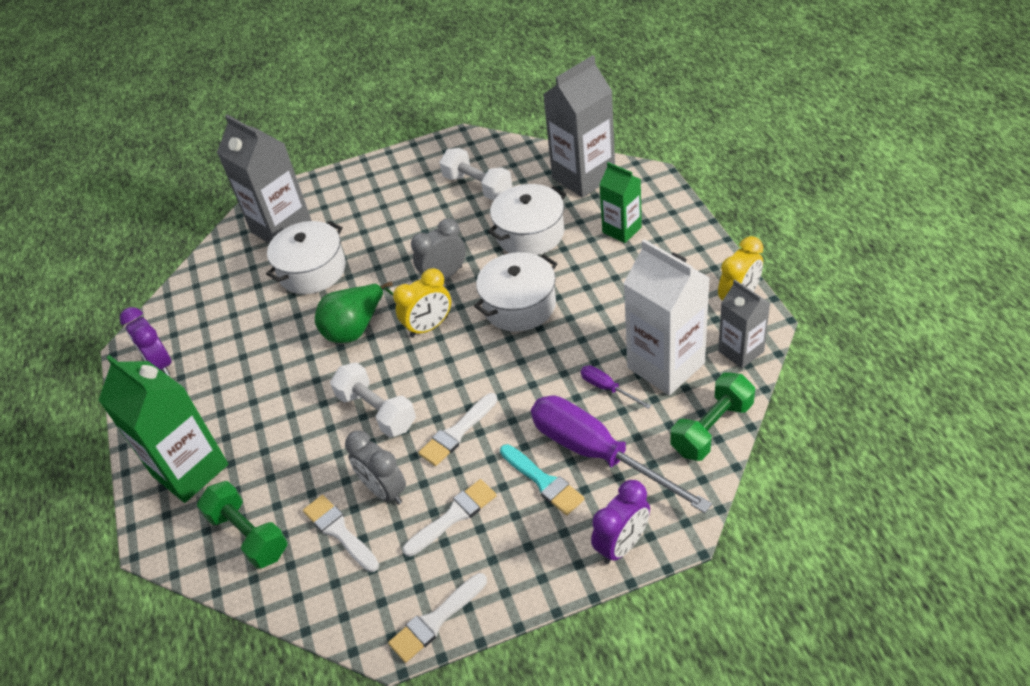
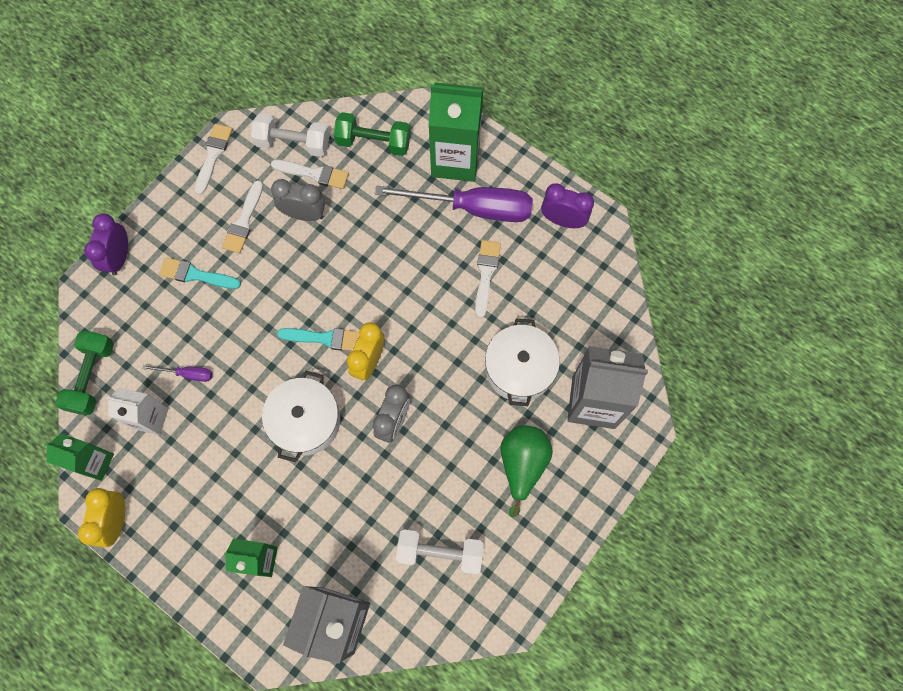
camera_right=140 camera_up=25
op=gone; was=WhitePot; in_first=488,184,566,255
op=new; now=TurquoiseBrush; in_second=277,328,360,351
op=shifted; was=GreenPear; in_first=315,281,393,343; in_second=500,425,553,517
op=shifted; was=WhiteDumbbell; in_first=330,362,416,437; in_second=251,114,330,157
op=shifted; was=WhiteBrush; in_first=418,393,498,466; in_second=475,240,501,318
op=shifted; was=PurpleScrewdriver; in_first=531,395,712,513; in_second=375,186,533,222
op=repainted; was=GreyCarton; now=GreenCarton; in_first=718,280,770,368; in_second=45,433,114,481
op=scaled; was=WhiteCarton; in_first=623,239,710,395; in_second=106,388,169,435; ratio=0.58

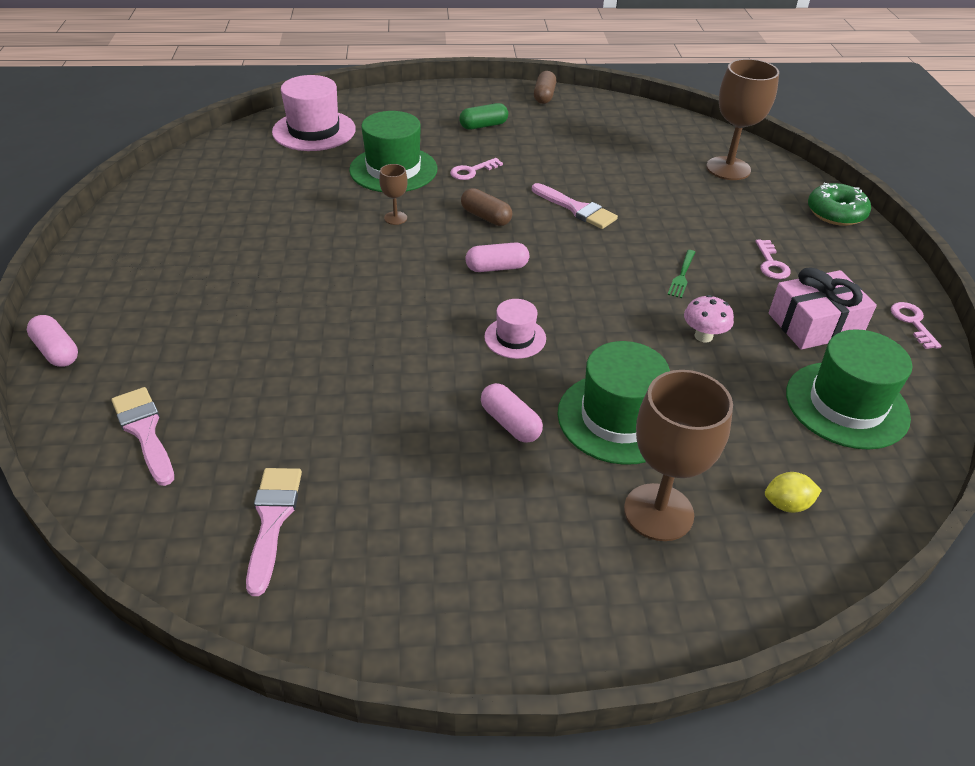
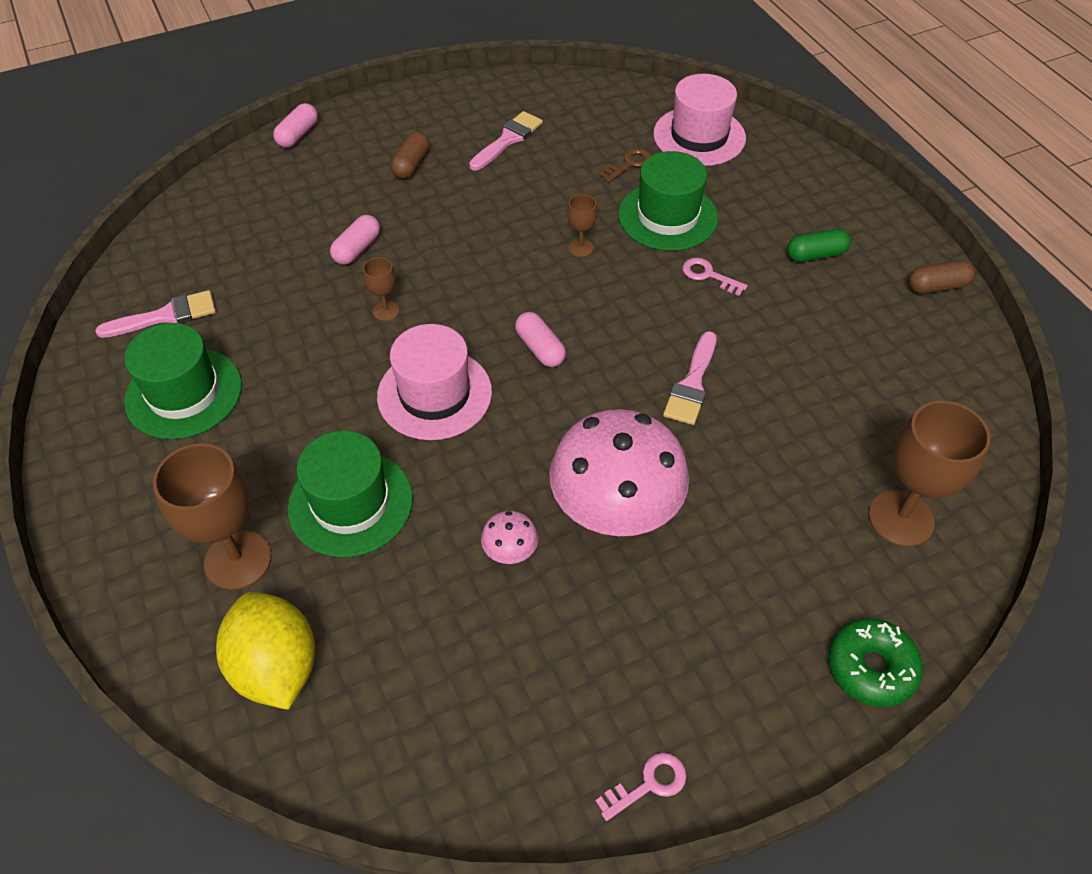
camera_right=70 camera_up=10
op=gone; was=PinkKey; in_first=755,240,791,279
op=gone; was=PinkGift; in_first=769,267,877,350
op=new; now=BrownGoblet; in_second=363,257,399,321
op=new; now=BrownKey; in_second=599,148,651,182
op=shifted; was=PinkBrush; in_first=111,387,174,486; in_second=469,111,543,170
op=shifted; was=BrownCapsule; in_first=461,188,512,226; in_second=391,131,430,179
op=shifted; was=PinkCapsule; in_first=481,383,543,443; in_second=330,215,380,265
op=shifted; was=GreenHat; in_first=786,329,912,450; in_second=124,323,242,439
op=swapped; was=GreenFork; now=PinkMushroom; in_first=668,250,695,298; in_second=549,409,689,536
op=rotated; was=GreenCapsule; in_first=459,103,508,130; in_second=787,229,851,262; clockwise=-60
op=scaled; was=PinkHat; in_first=484,299,546,359; in_second=377,324,492,440; ratio=1.8
op=scaled; was=YellowLemon; in_first=765,472,822,513; in_second=216,592,315,710; ratio=2.21

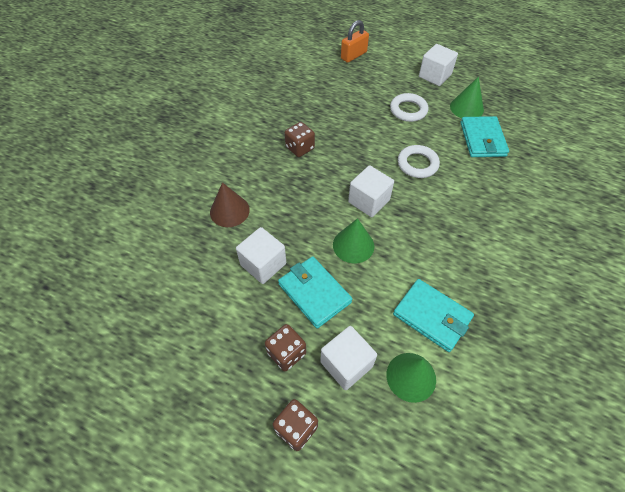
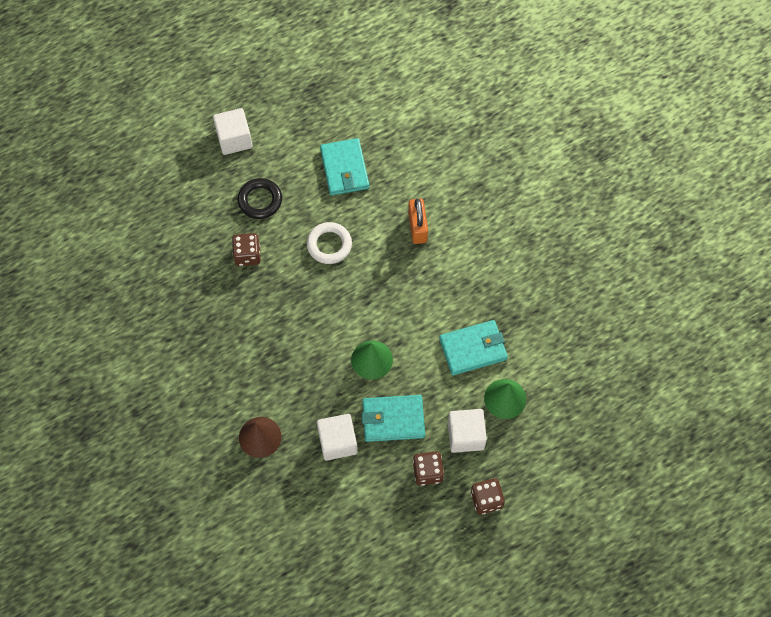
camera_right=-55 camera_up=10
op=gone; was=WhiteCube; in_first=348,165,394,217
op=gone; was=GreenCone; in_first=450,77,484,118
op=shifted; was=BrownDice; in_first=285,122,315,157; in_second=232,233,261,266
op=shifted; was=OrangePadlock; in_first=341,20,369,63; in_second=408,199,428,244
op=repainted; was=WhiteRing; now=BlackRing; in_first=390,93,428,122; in_second=238,178,282,219
op=rotated; was=TurquoiseWallet; in_first=460,116,509,157; in_second=320,138,369,196; clockwise=45

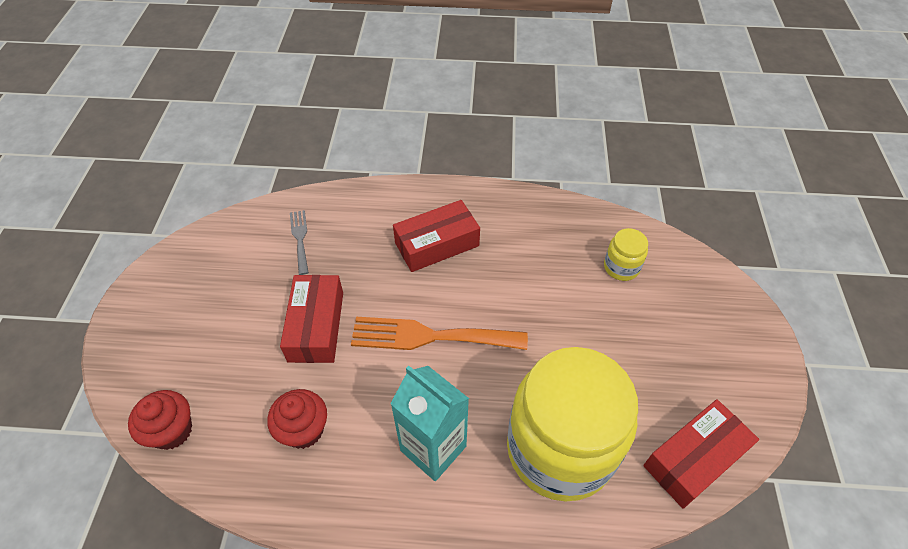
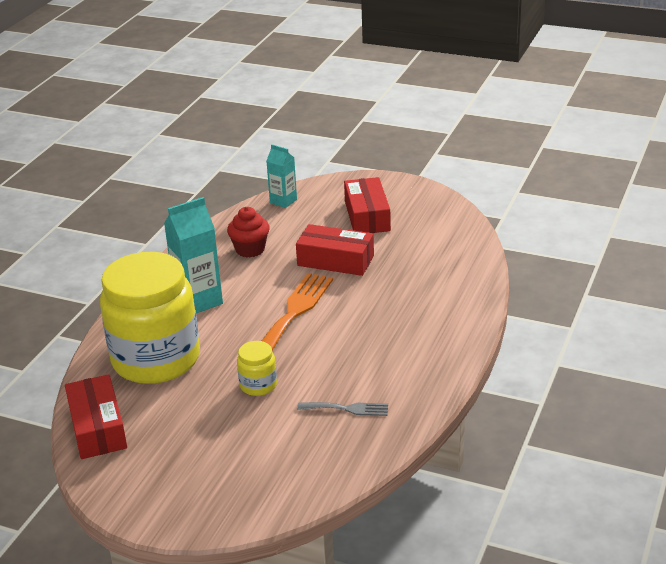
camera_right=110 camera_up=-20
op=shifted; was=GreyFork; in_first=290,210,309,275; in_second=297,402,388,416
op=shifted; was=RedBox; in_first=393,200,480,272; in_second=344,177,391,233
op=shifted; was=YellowJar; in_first=604,228,648,281; in_second=237,341,277,396
op=swapped; was=RedCupcake; now=TurquoiseCarton; in_first=128,390,192,450; in_second=266,144,297,208

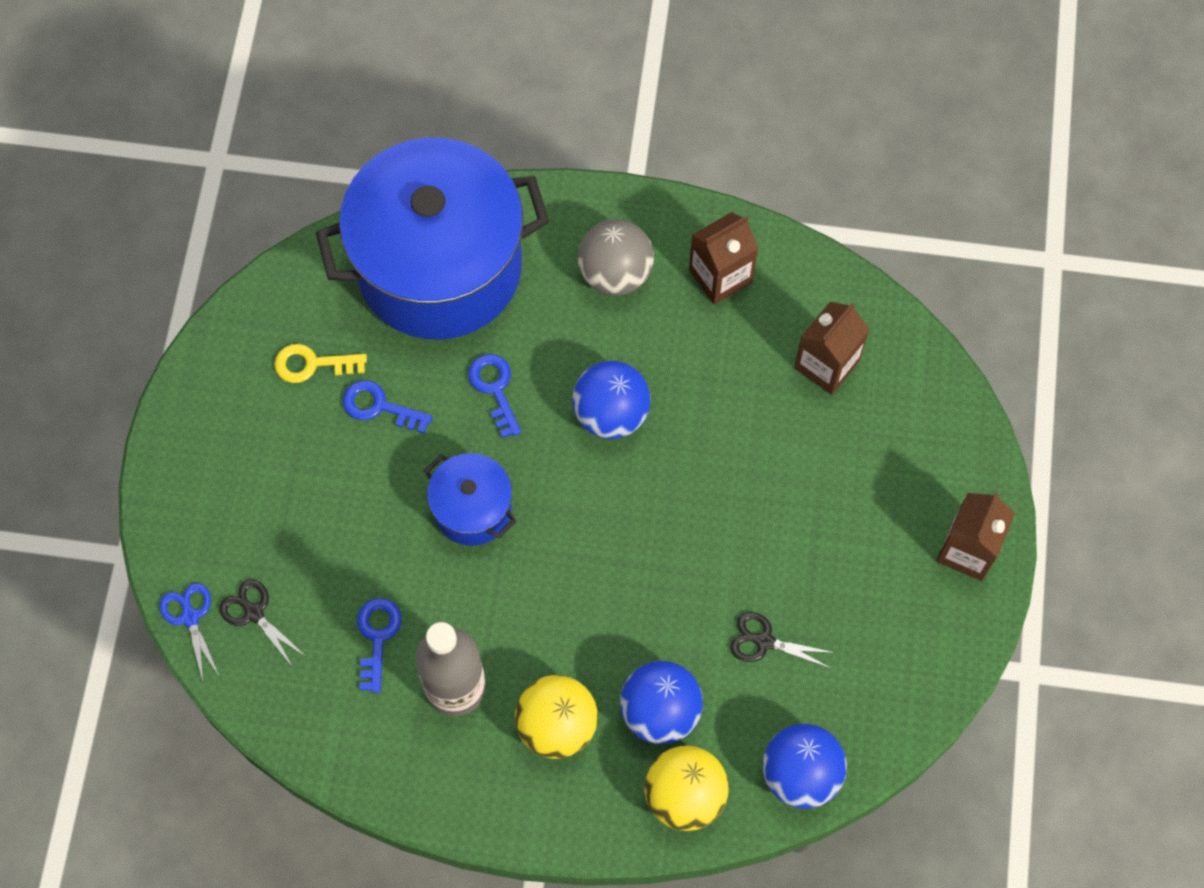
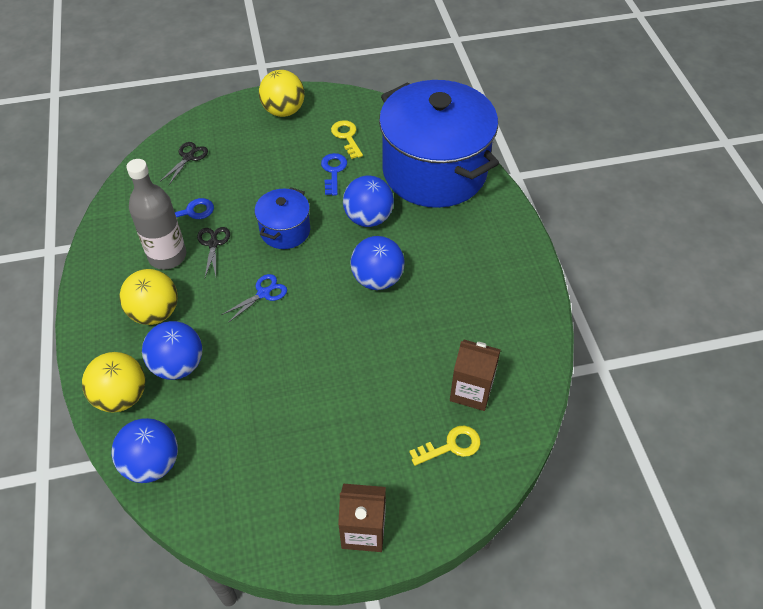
camera_right=70 camera_up=-15
op=gone; was=GreyBall; in_first=578,219,654,296
op=gone; was=BrownCarton; in_first=689,212,759,305
op=new; now=YellowBall; in_second=259,70,305,117
op=new; now=YellowKey; in_second=409,426,480,466
op=shifted; was=BlueScissors; in_first=160,583,220,681; in_second=221,274,287,323
op=shifted; was=BlackScissors; in_first=730,612,835,669; in_second=197,227,230,277
op=swapped; was=BlueKey; now=BlueBall; in_first=468,354,521,438; in_second=343,176,394,227

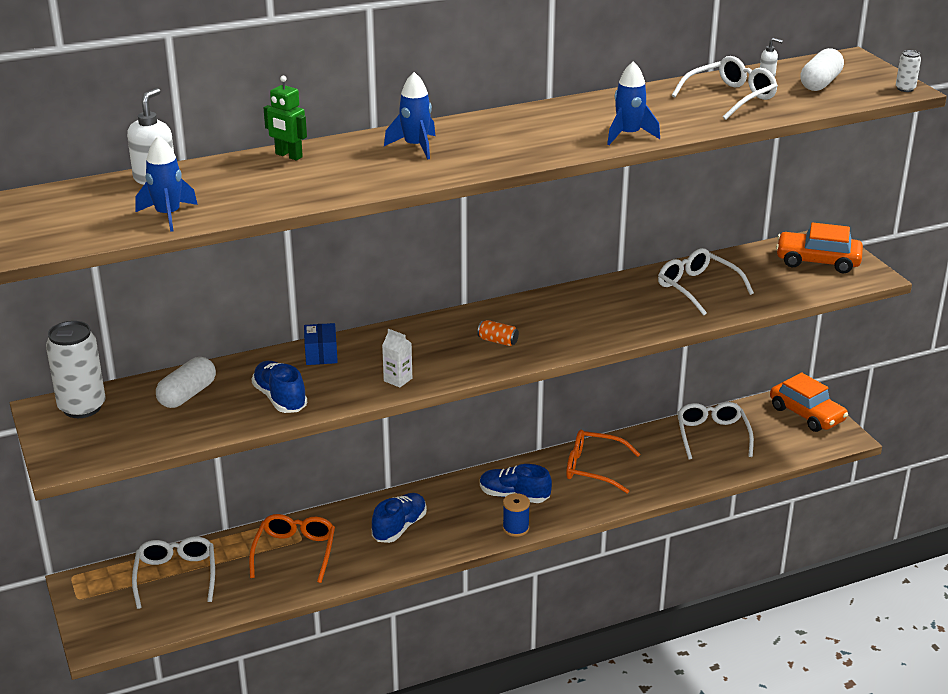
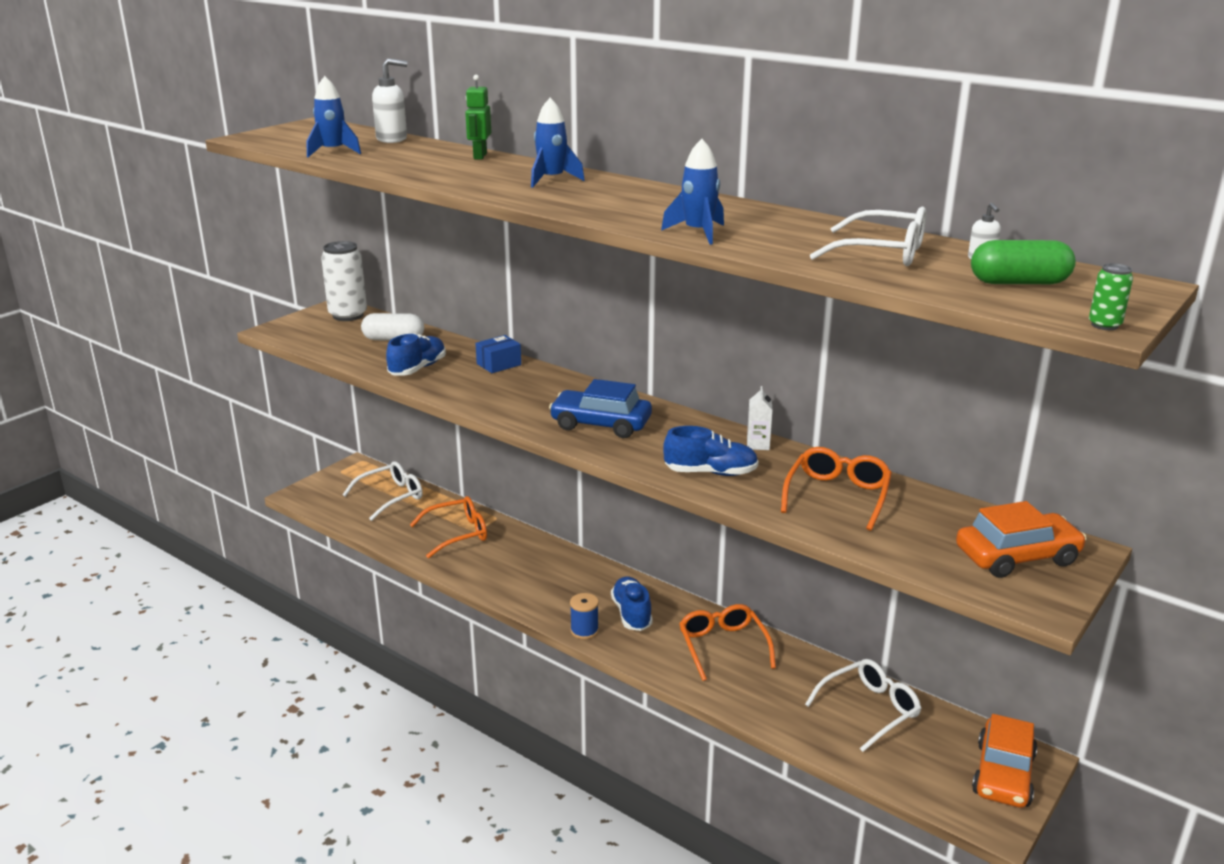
camera_right=60 camera_up=-5
op=shifted; was=BlueShoe; in_first=372,493,427,543; in_second=663,426,759,476
op=shifted; was=WhiteCarton; in_first=382,329,412,388; in_second=747,386,773,450
op=swapped; was=OrangeCan; now=BlueCar; in_first=477,320,519,346; in_second=549,379,652,438
op=repainted; was=WhiteGlasses; now=OrangeGlasses; in_first=658,248,754,316; in_second=781,447,892,531
op=repainted; was=WhiteCapsule; now=GreenCapsule; in_first=800,48,844,91; in_second=971,240,1076,284
op=repainted; was=WhiteCan; now=GreenCan; in_first=896,50,921,92; in_second=1089,263,1133,330
op=rotated; was=OrangeCar; in_first=776,222,863,273; in_second=956,501,1087,578; clockwise=90

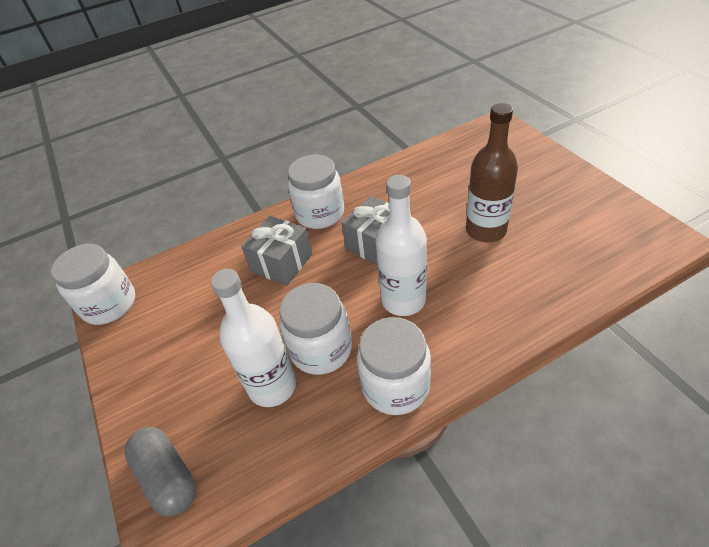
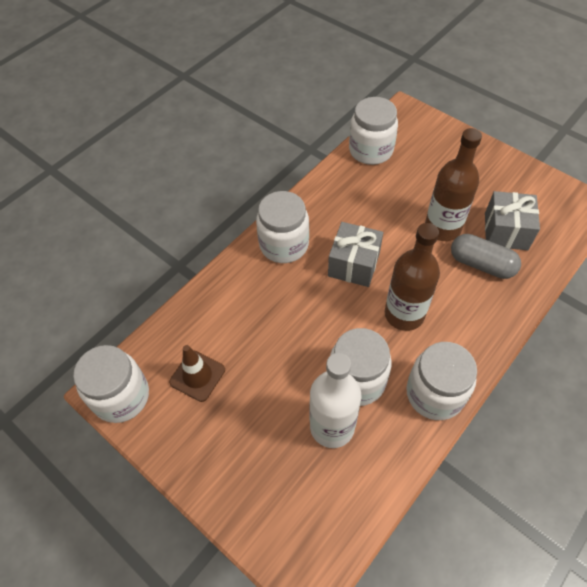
camera_right=-25 camera_up=10
op=new; now=BrownTrafficCone; in_second=169,345,225,402
op=new; now=WhiteJar; in_second=349,97,398,165
op=shifted; was=GreyCapsule; in_first=124,427,196,516; in_second=451,234,521,279
op=shifted; was=GreyGift; in_first=241,216,312,286; in_second=485,191,540,250
op=repainted; was=WhiteBottle; now=BrownBottle; in_first=376,175,427,316; in_second=385,223,440,331

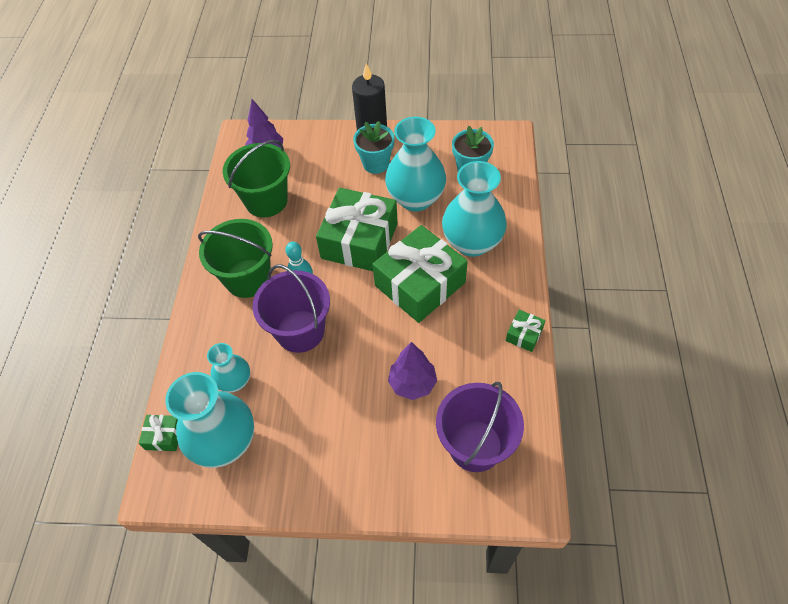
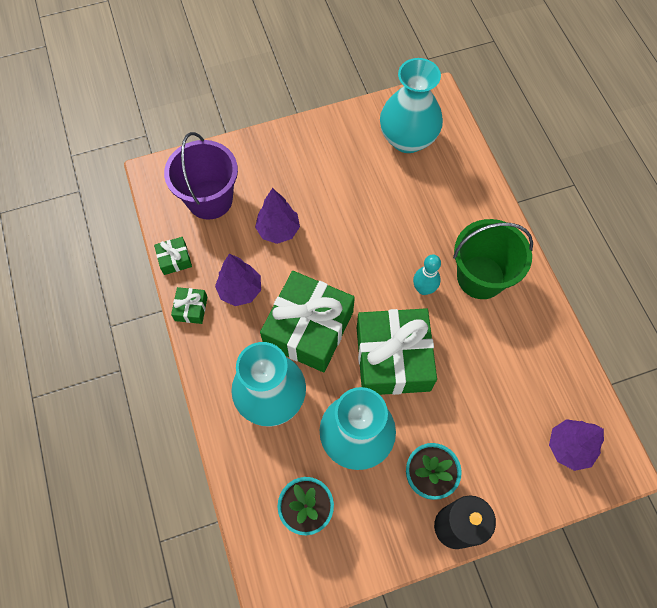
camera_right=155 camera_up=10
op=gone; was=TurquoiseVase; in_first=207,343,250,393
op=gone; was=GreenBucket; in_first=223,140,290,217
op=gone; was=PurpleBucket; in_first=252,265,330,353
op=new; now=PurpleTree; in_second=215,254,261,306
op=shifted; was=GreenGift; in_first=138,415,178,451; in_second=154,237,192,275

